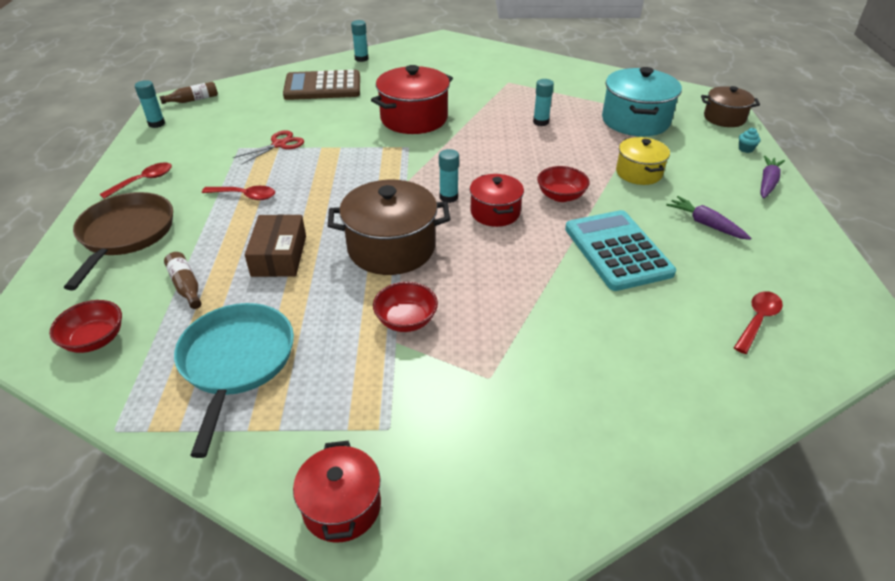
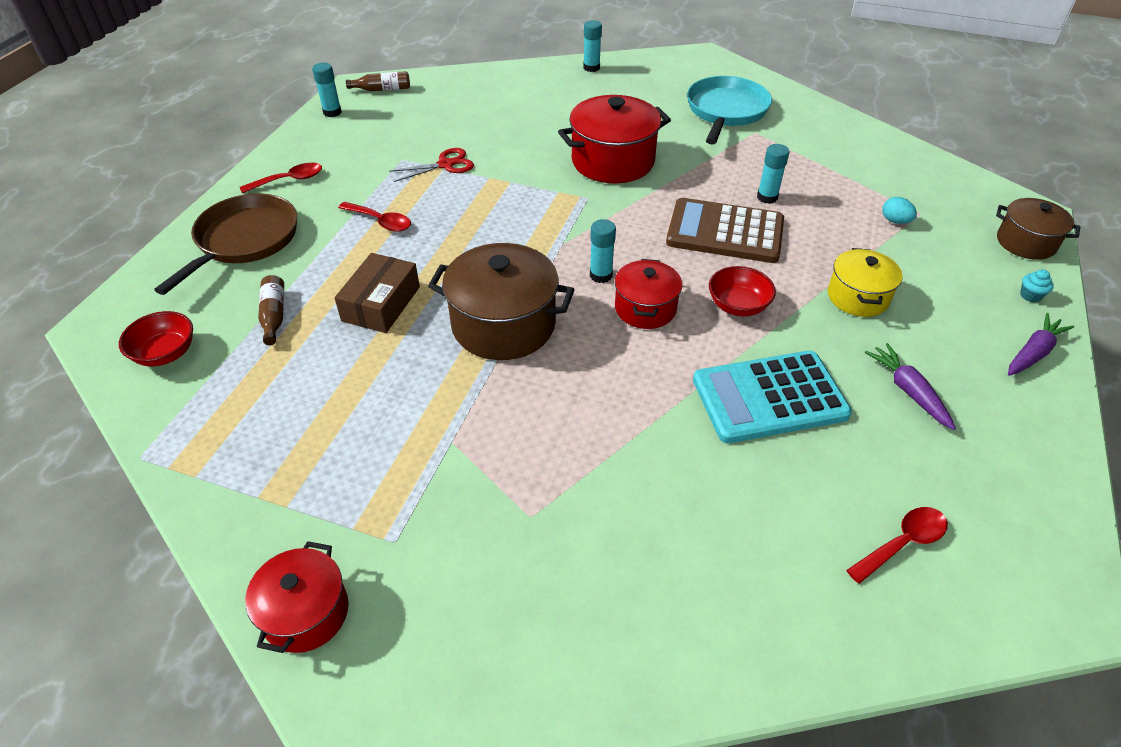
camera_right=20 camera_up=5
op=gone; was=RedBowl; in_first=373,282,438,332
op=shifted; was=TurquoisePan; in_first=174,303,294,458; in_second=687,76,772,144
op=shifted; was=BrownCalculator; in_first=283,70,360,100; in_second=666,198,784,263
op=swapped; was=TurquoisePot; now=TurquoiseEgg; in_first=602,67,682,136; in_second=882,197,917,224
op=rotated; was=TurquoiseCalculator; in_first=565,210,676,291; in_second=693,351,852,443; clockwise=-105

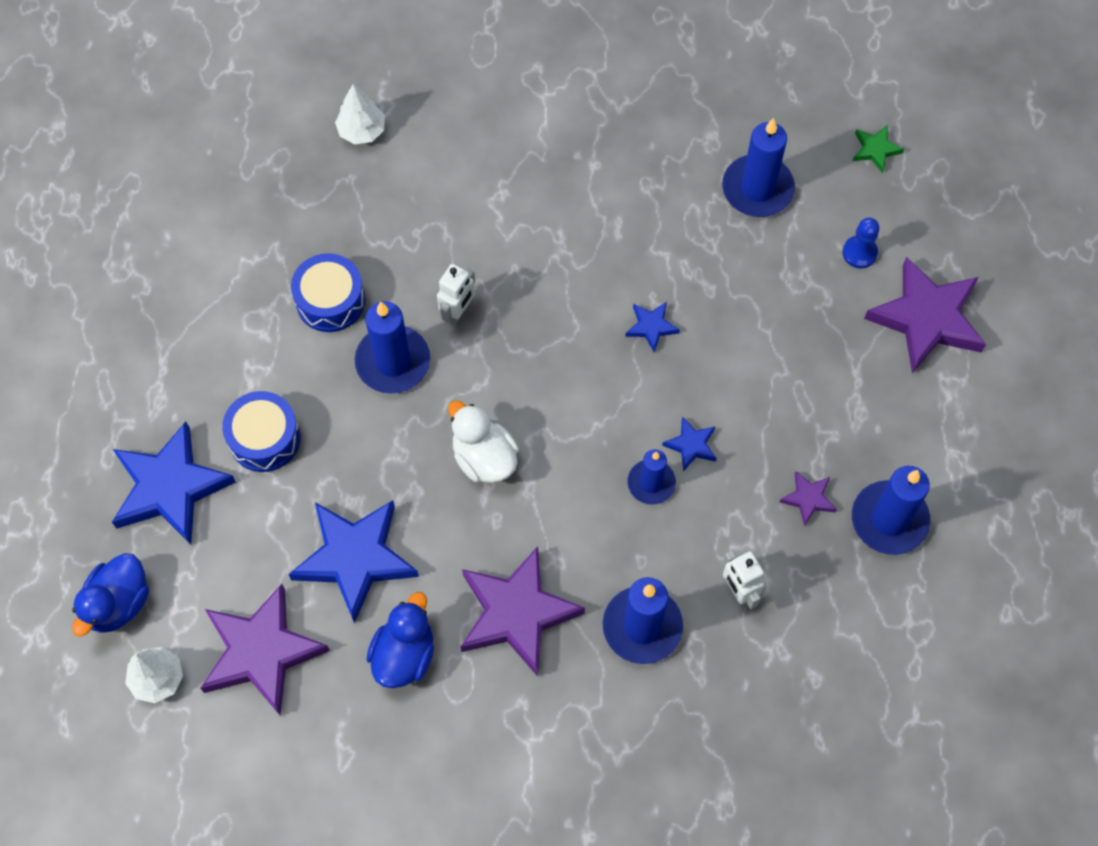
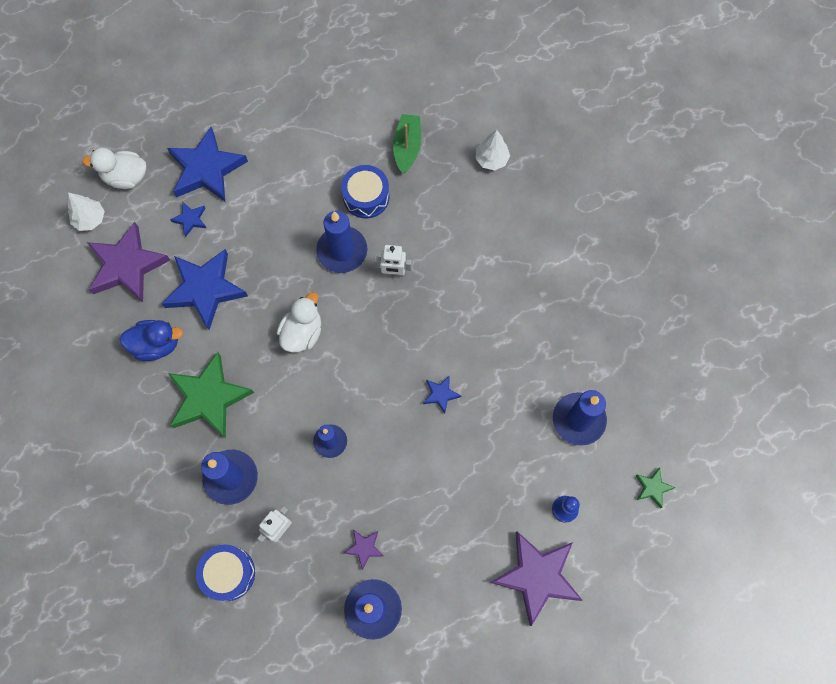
camera_right=65 camera_up=5
op=new; now=GreenBoat; in_second=393,114,421,174
op=shifted; was=BlueDrum; in_first=222,391,301,472; in_second=196,545,255,601
op=shifted; was=BlueStar; in_first=662,417,717,472; in_second=170,202,206,237
op=repainted; was=BlueDuck; now=WhiteDuck; in_first=72,553,149,636; in_second=82,148,147,189
op=repainted; was=PurpleStar; now=GreenStar; in_first=461,546,585,677; in_second=168,352,254,438

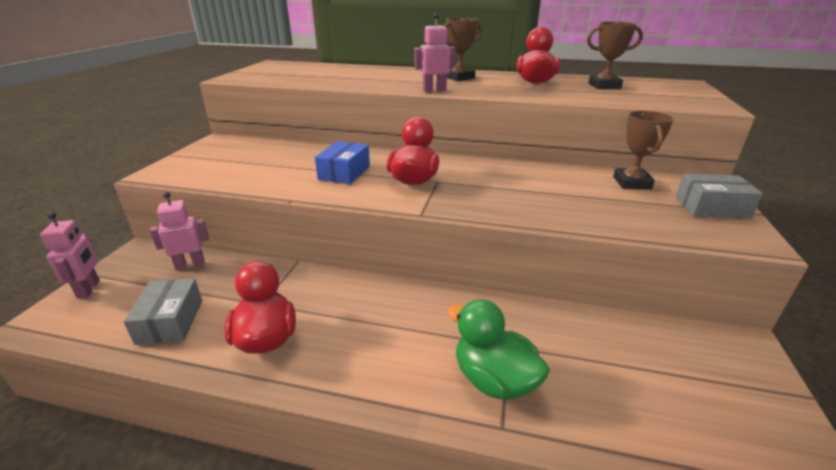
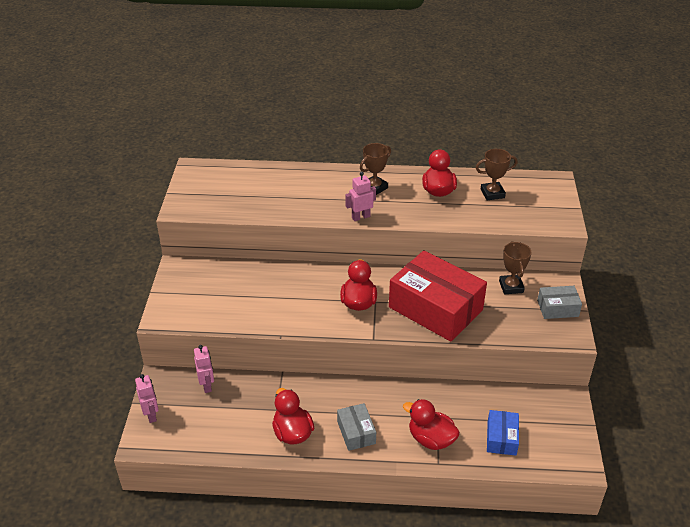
camera_right=-10 camera_up=10
op=new; now=RedBox; in_second=389,250,487,342
op=shifted; was=GreyBox; in_first=123,279,202,345; in_second=337,403,376,451
op=shifted; was=BlueBox; in_first=315,141,370,184; in_second=487,410,519,456
op=repainted; was=GreenDuck; now=RedDuck; in_first=447,299,550,400; in_second=403,399,460,450
op=rotated; was=PinkRobot; in_first=150,192,209,270; in_second=194,345,214,393; clockwise=105

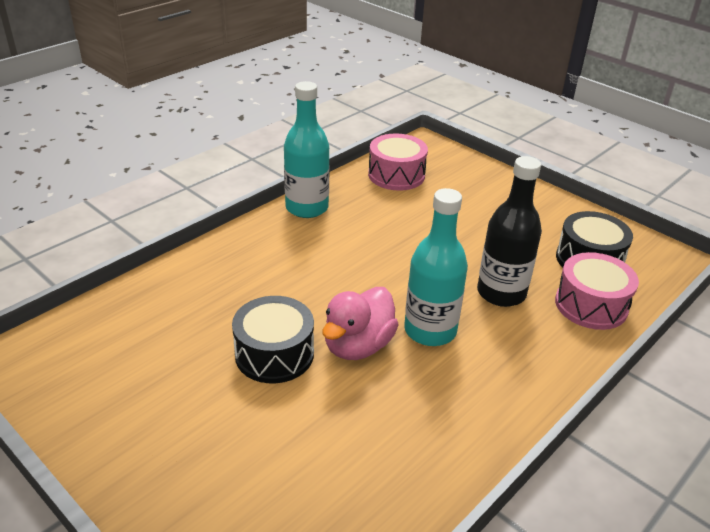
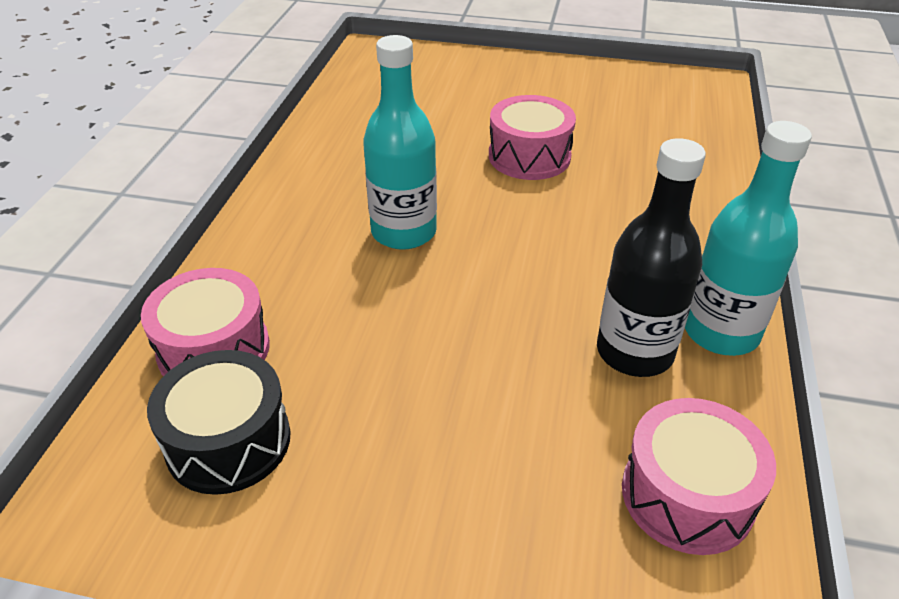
camera_right=150 camera_up=5
op=gone; was=PinkDuck; in_first=322,287,399,360
op=shifted; was=BlackBottle; in_first=477,156,542,307; in_second=597,138,706,377
op=repainted; was=BlackDrum; now=PinkDrum; in_first=232,296,314,383; in_second=489,95,576,180

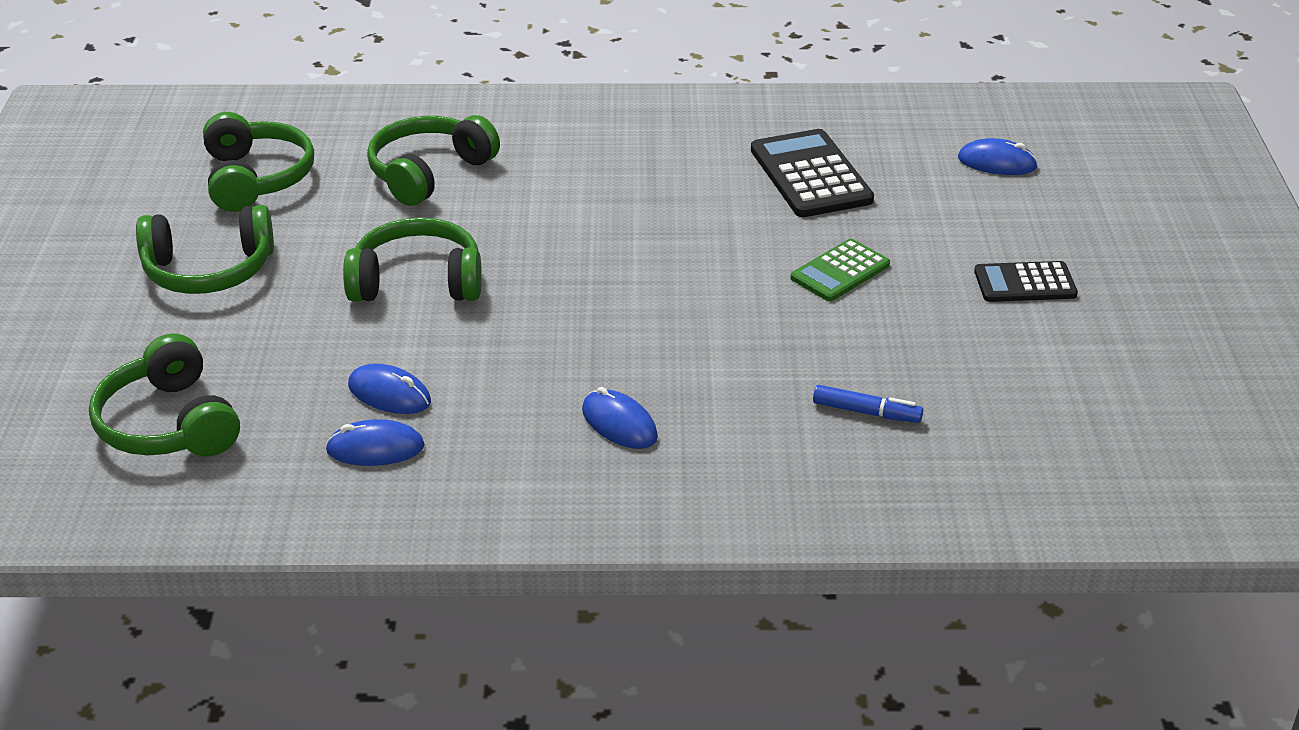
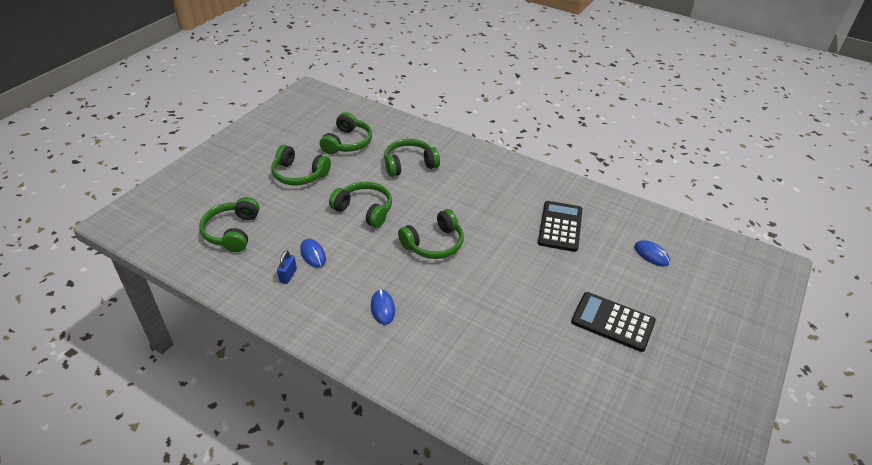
camera_right=30 camera_up=5
op=gone; was=GreenCalculator; in_first=790,239,890,301
op=gone; was=BlueMarker; in_first=813,385,923,423
op=new; now=GreenHeadphones; in_second=398,209,464,259
op=swapped; was=BlueMouse; now=BluePadlock; in_first=325,419,425,466; in_second=277,250,297,284
op=scaled; was=BlackCalculator; in_first=974,261,1078,302; in_second=571,292,656,352; ratio=1.58

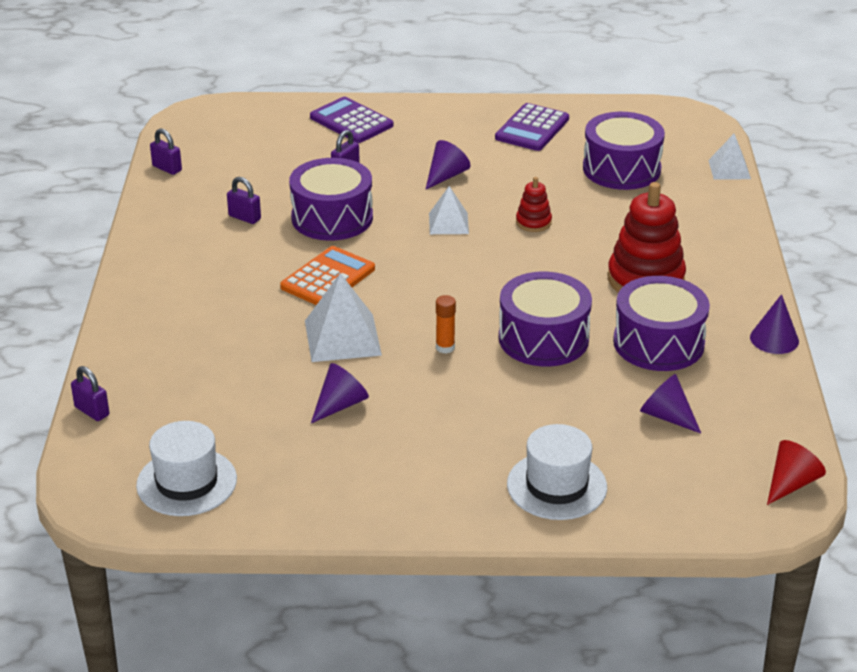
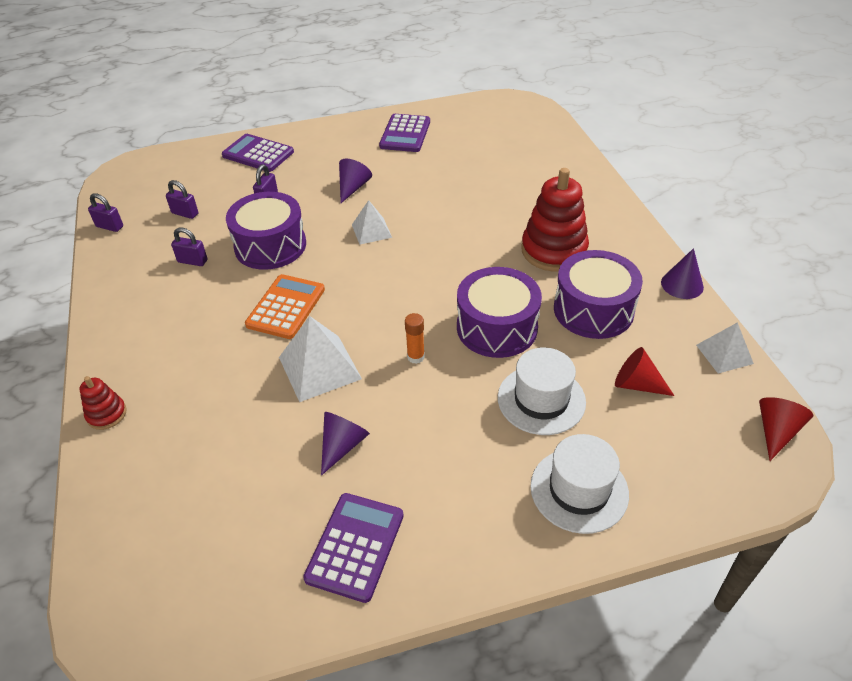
camera_right=-15 camera_up=10
op=gone; was=PurpleDrum; in_first=583,112,665,190
op=new; now=PurpleCalculator; in_second=303,493,404,603
op=shifted; was=PurplePadlock; in_first=71,366,109,421; in_second=166,180,198,219
op=shifted; was=WhiteHat; in_first=136,421,237,516; in_second=498,347,586,435
op=shifted; was=RedStackingToy; in_first=516,177,552,232; in_second=80,376,127,430
op=shifted; was=WhitePyramid; in_first=708,134,751,180; in_second=696,322,754,373
op=repainted; was=PurpleCone; now=RedCone; in_first=640,374,701,433; in_second=615,347,674,396

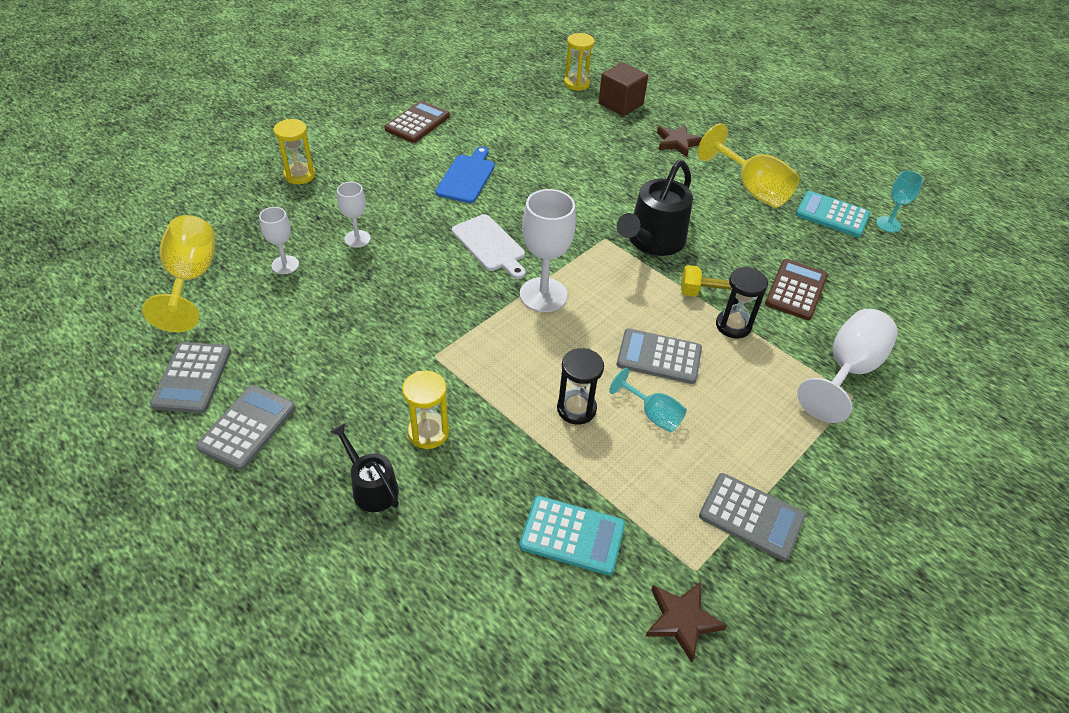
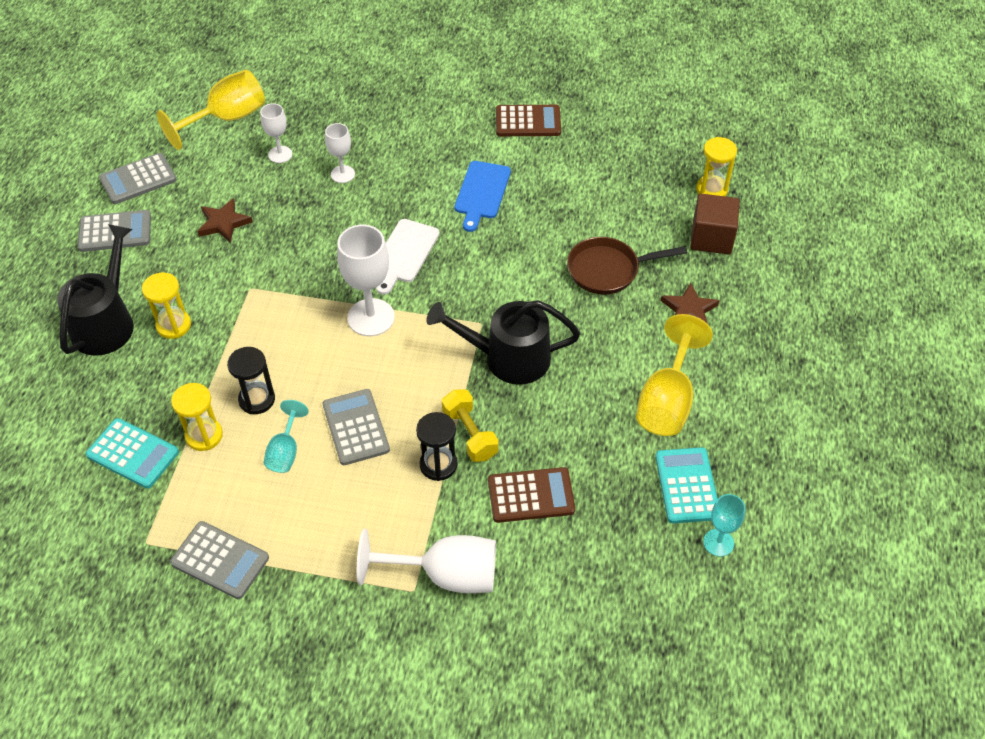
camera_right=60 camera_up=5
op=new; now=BrownPan; in_second=567,237,687,295
op=shifted; was=YellowHourglass; in_first=273,119,316,184; in_second=171,383,223,451
op=shifted; was=BrownStar; in_first=646,582,727,662; in_second=197,198,253,243
op=rotated; was=BlueCuttingBoard; in_first=435,146,495,203; in_second=454,161,511,232; clockwise=120
op=rotated; was=TurquoiseCalculator; in_first=519,496,625,575; in_second=86,418,179,489; clockwise=-45
op=rotated; was=GreyCalculator; in_first=699,473,806,561; in_second=170,521,269,599; clockwise=-60
op=scaled; was=BlackWateringCan; in_first=330,423,399,512; in_second=57,224,134,356; ratio=1.74

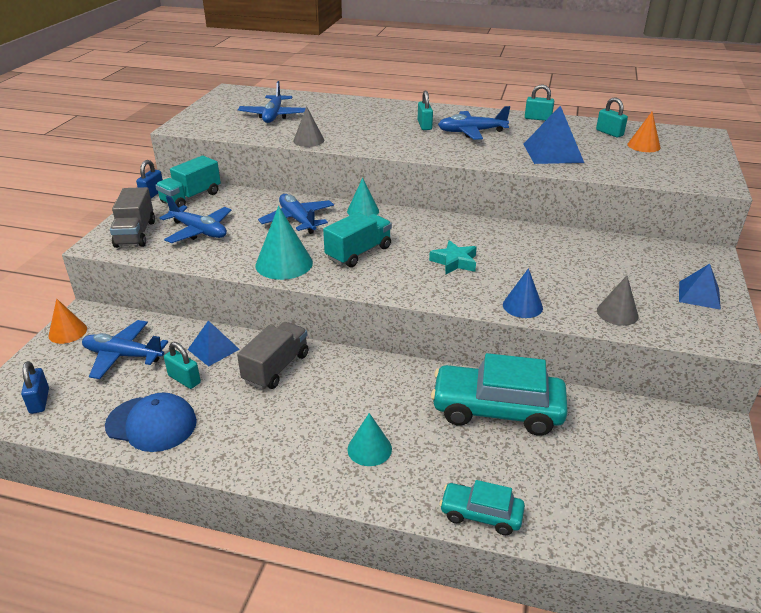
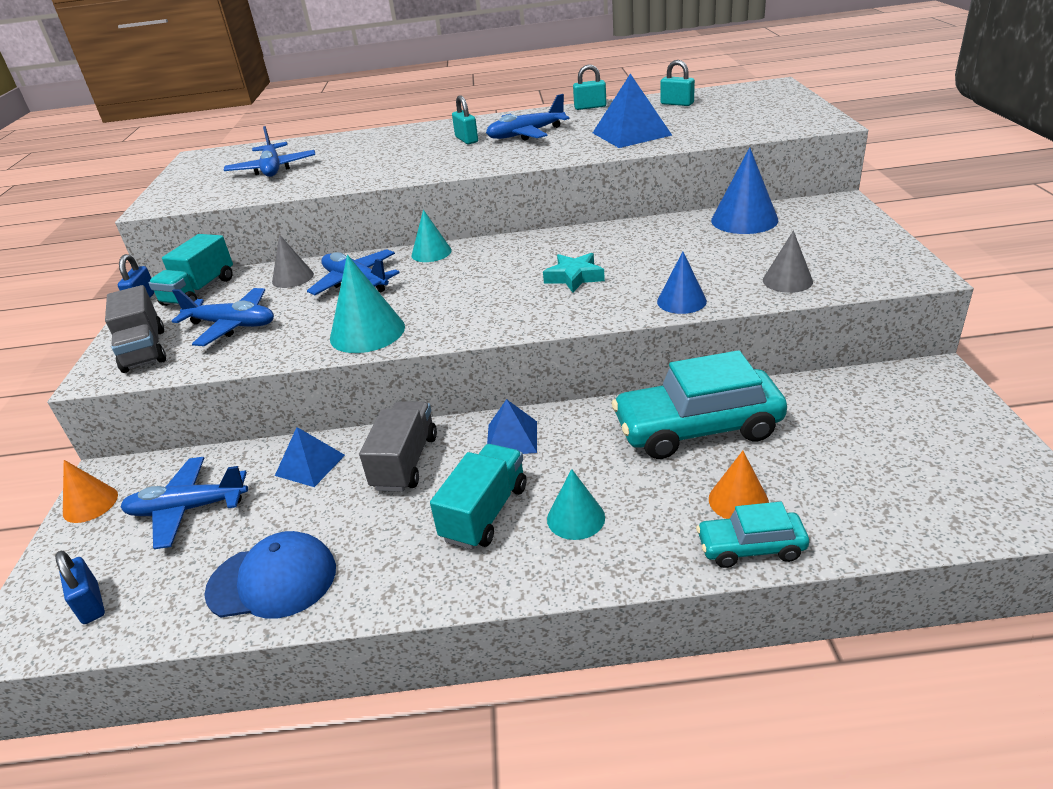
camera_right=-15 camera_up=0
op=gone; was=TurquoisePadlock; in_first=164,342,201,389
op=new; now=BlueCone; in_second=711,147,778,234
op=shifted; was=GreyCone; in_first=293,106,324,147; in_second=272,235,314,288
op=shifted; was=TurquoiseTruck; in_first=323,212,392,267; in_second=430,444,527,549
op=shifted; was=OrangeCone; in_first=628,112,661,152; in_second=709,451,769,519
op=shifted; was=BluePyramid; in_first=679,264,721,310; in_second=487,399,537,454

